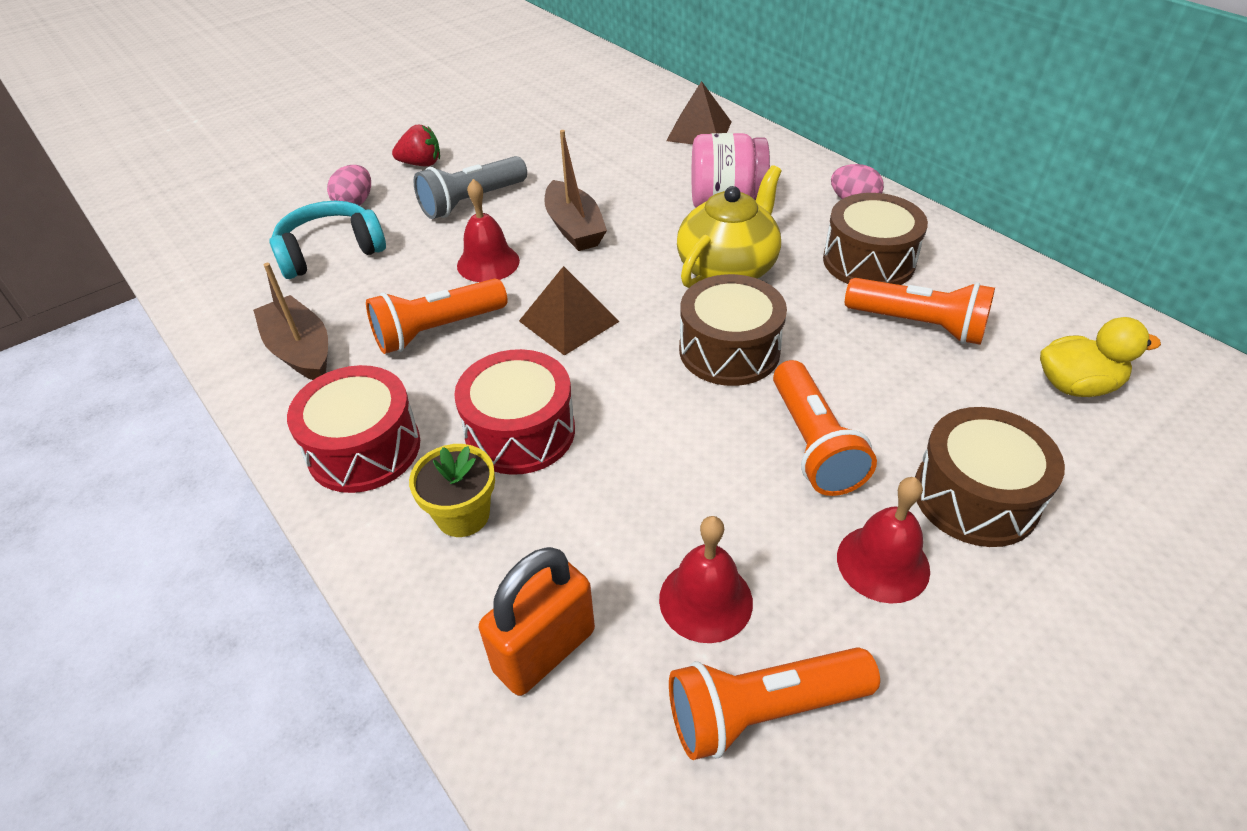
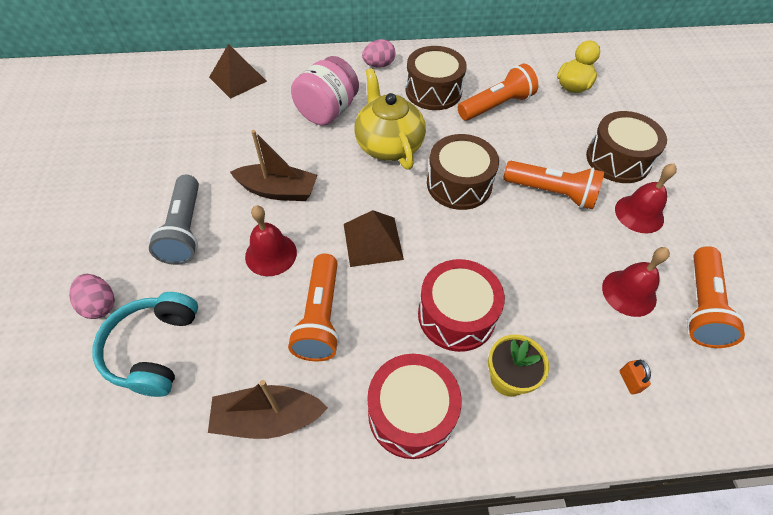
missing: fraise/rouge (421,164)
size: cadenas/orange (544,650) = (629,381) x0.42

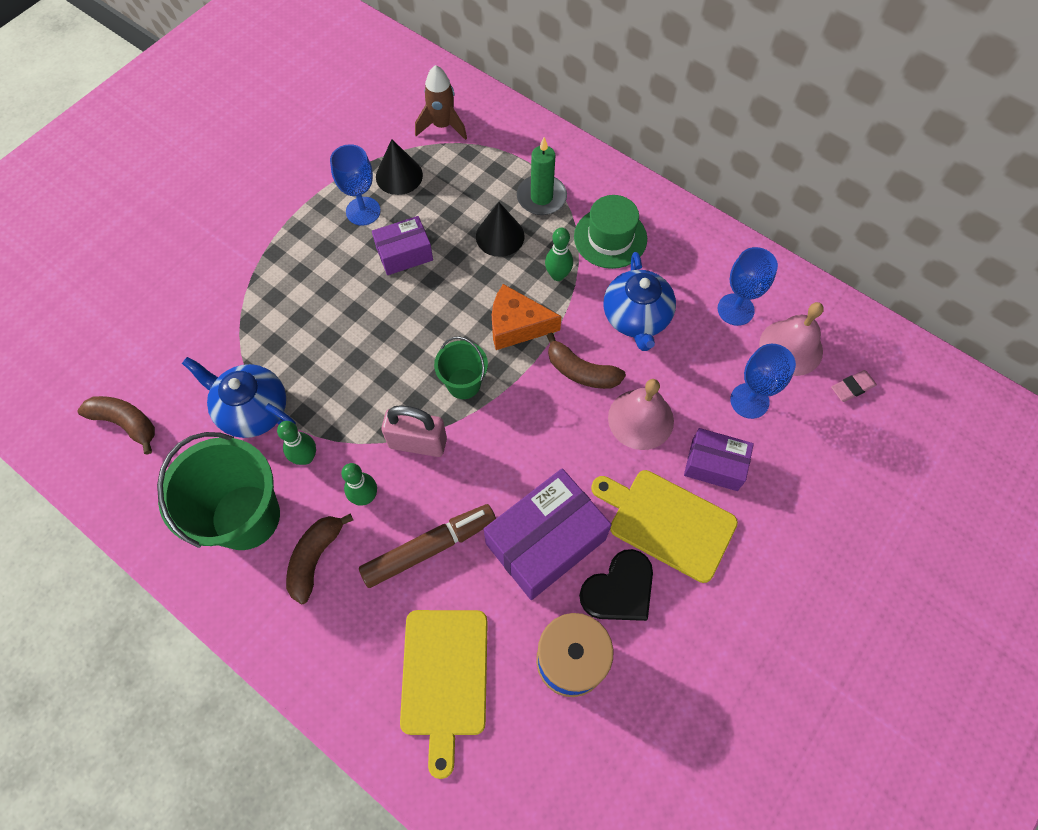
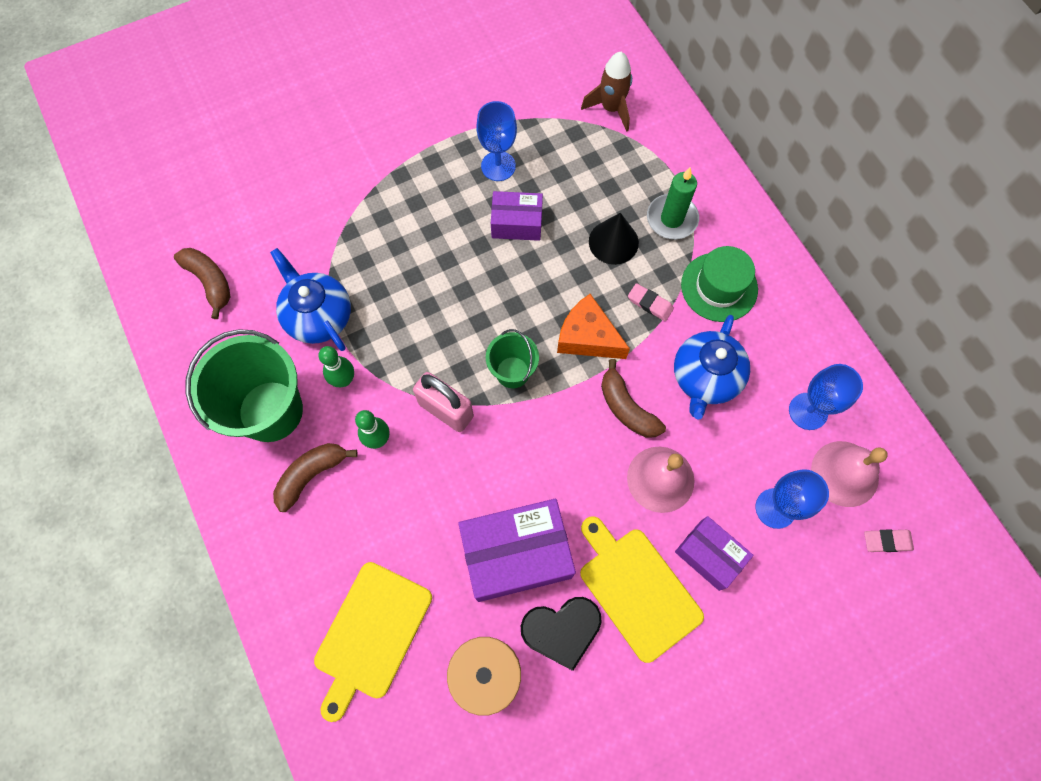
missing: feutre/marron (429,547); cône/noir (399,176)
exchanged: quille/vert (558,275) to gomme/rose (650,304)

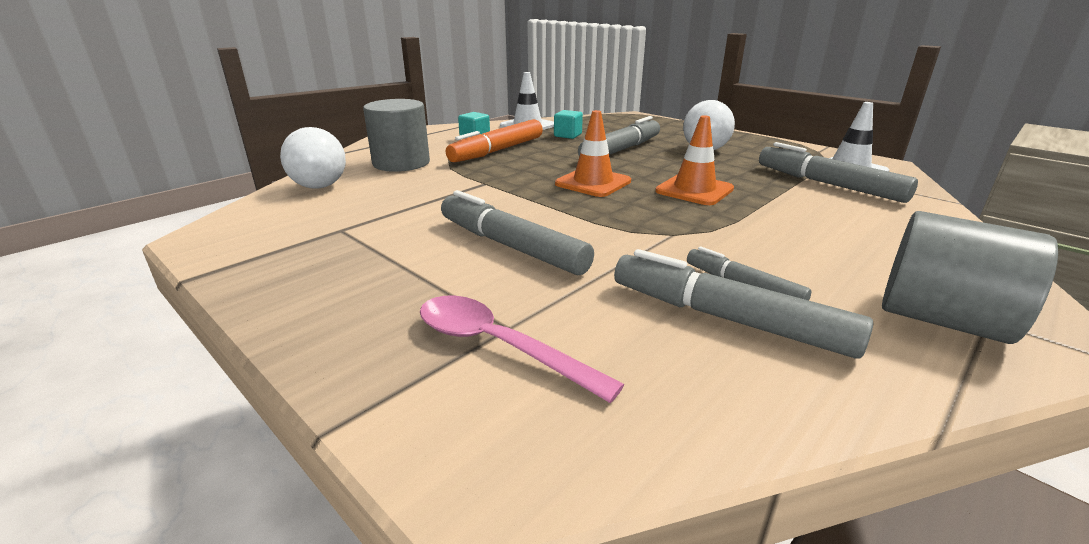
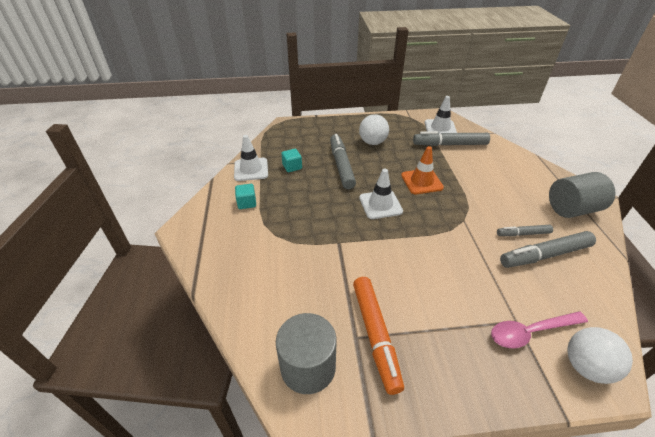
missing: feutre/gris (511,246)
relocated: balle/blanc (319,186) to (586,366); cylindre/gris (401,163) to (308,367); feutre/orange (497,151) to (375,335)
colour: cône de chantier/orange (593,183) to cône de chantier/blanc (380,204)

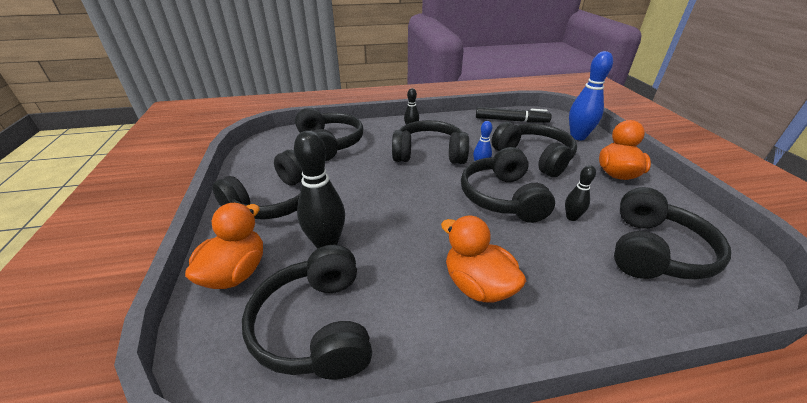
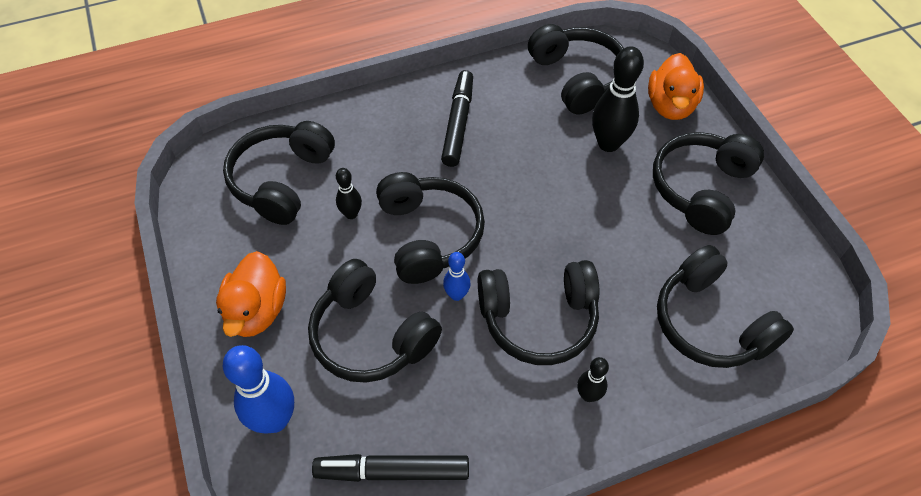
exchanged: canard/orange (477,285) to feutre/noir (458,123)

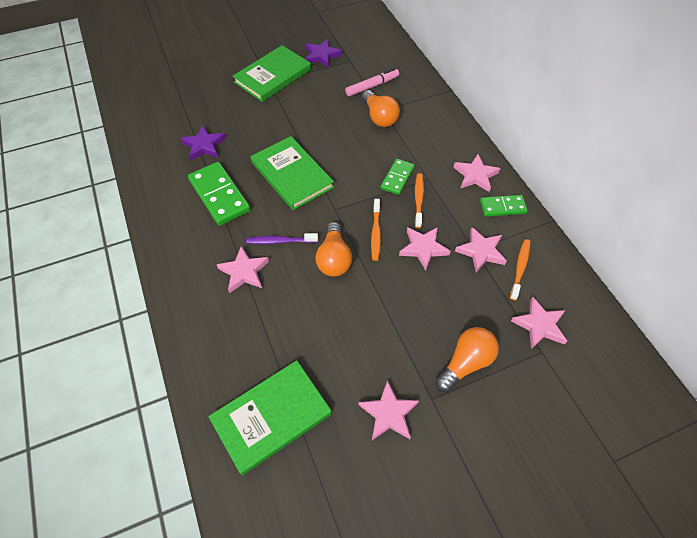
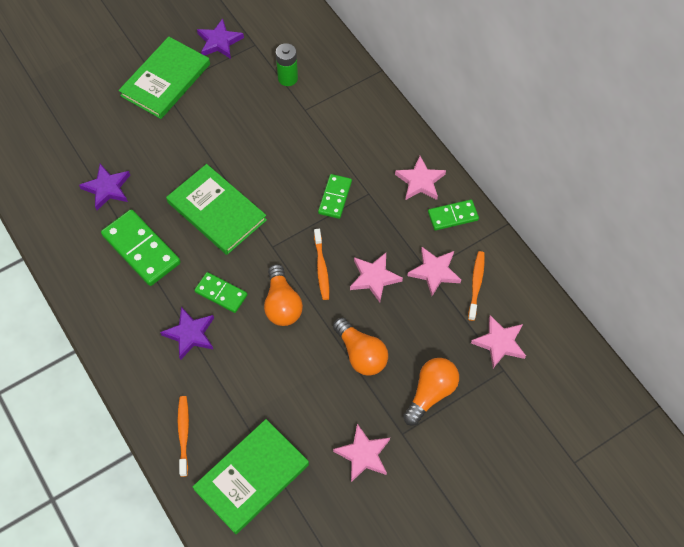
relocated: ampoule/orange (379,117) to (361,354); brosse à dents/orange (418,200) to (183,434)
exchanged: brosse à dents/violet (280,241) to domino/vert (221,293); feutre/rose (372,86) to pile/vert (287,78)
colour: étoile/rose (244,272) to étoile/violet (190,334)

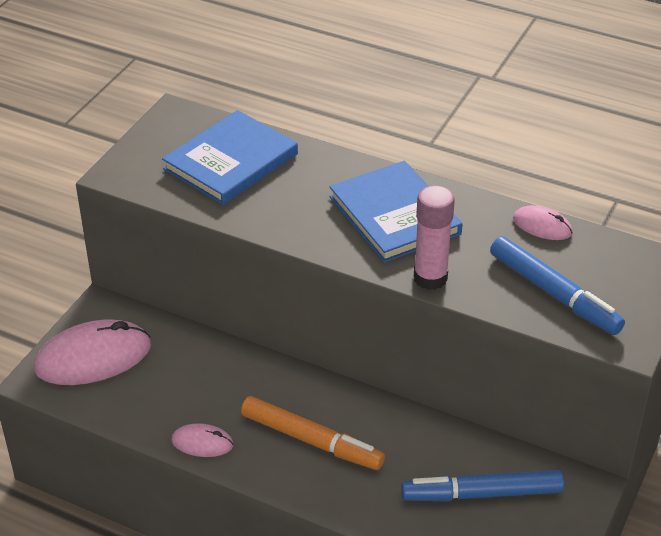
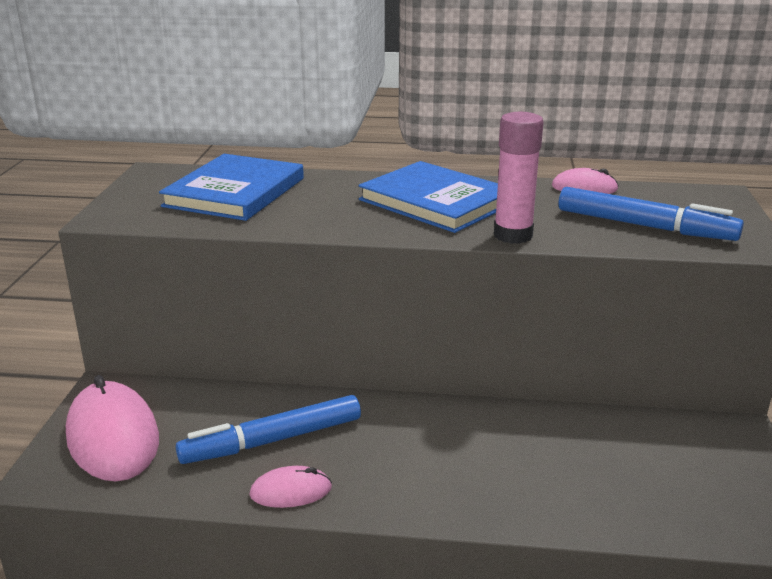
missing: feutre/orange (311,441)
relocated: feutre/bleu (482,494) to (272,440)
spun: souris/rose (93,357) = (112,437) 75 degrees counterclockwise

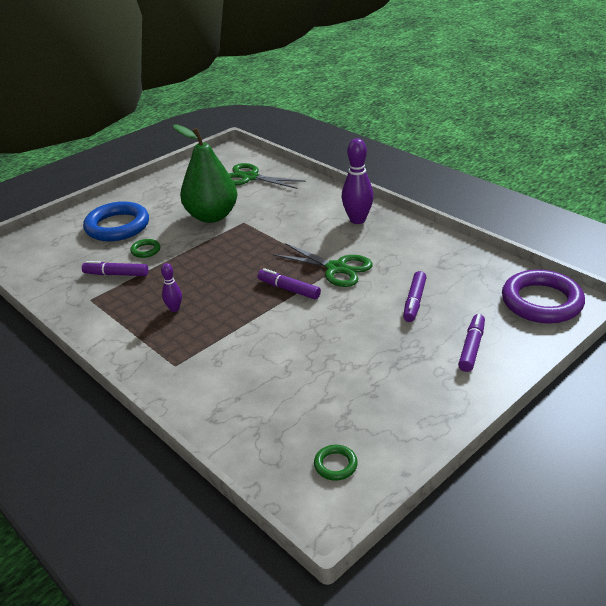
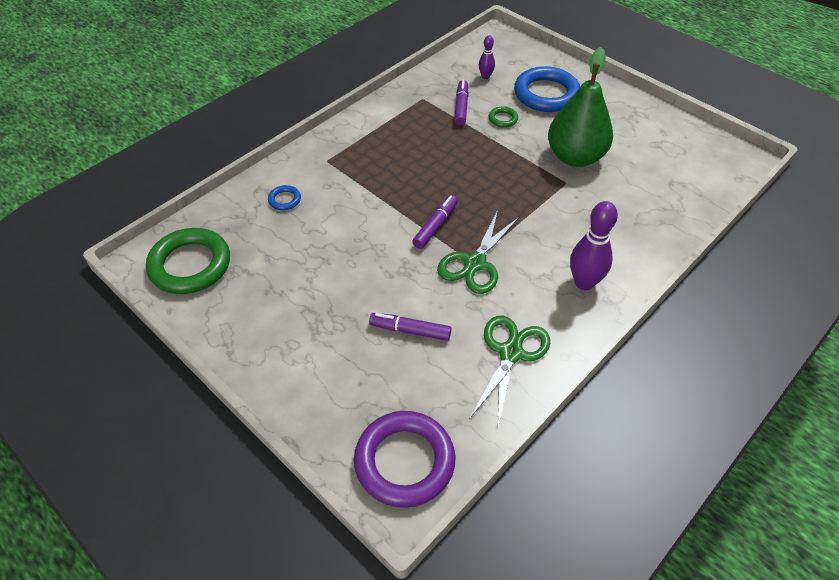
missing: feutre/violet (472,347)
appeared: anneau/bleu (284,200)
relocated: quille/violet (174,309) to (485,76); ciseaux/vert (249,178) to (510,352)
size: anneau/vert (335,465) = (190,265) x2.30

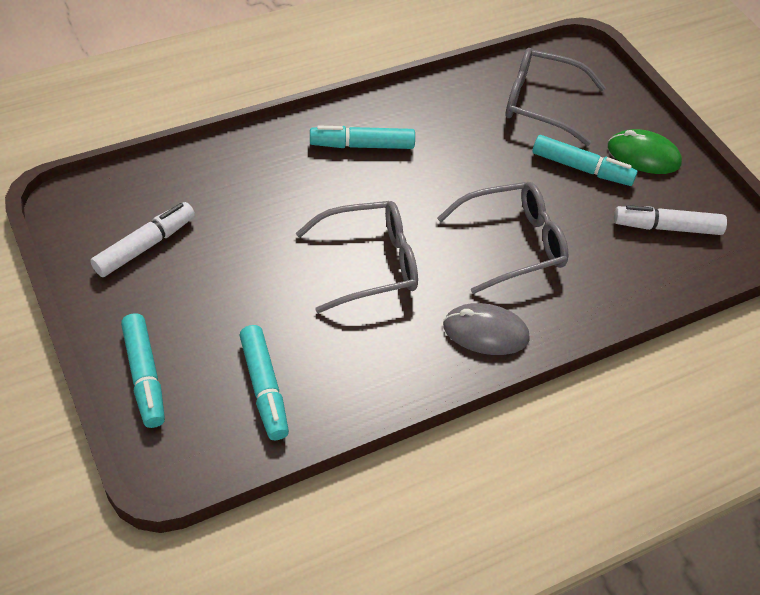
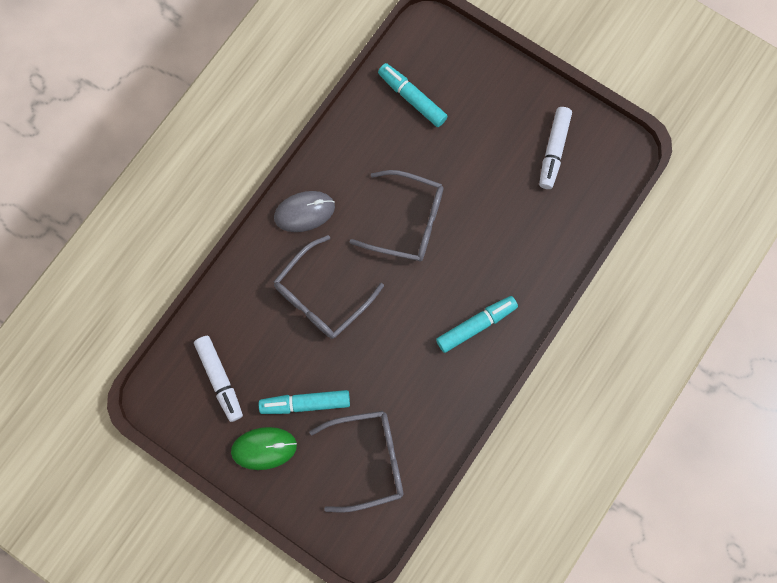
missing: feutre/turquoise (144,376)
spun: lunettes/gris (369,264) = (406,221) 120 degrees counterclockwise; feutre/blanc (666,227) = (220,379) 90 degrees clockwise

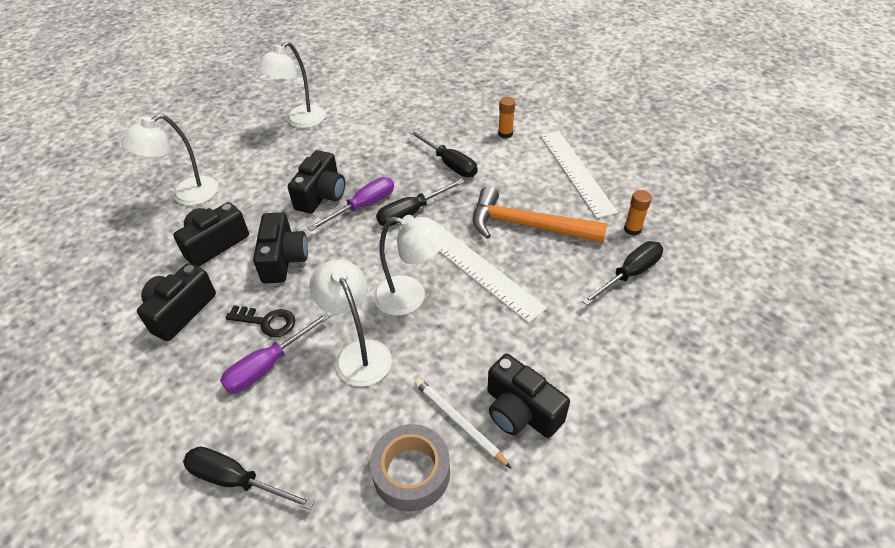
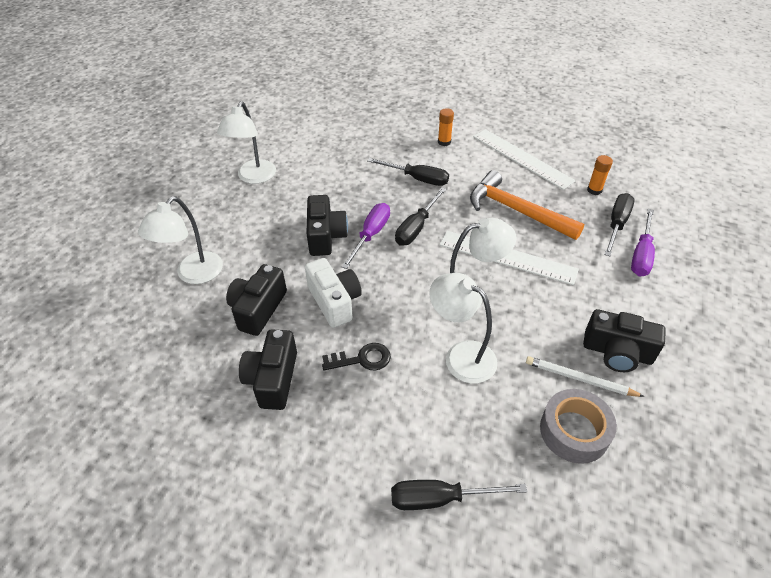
relocated: tournevis/violet (268,365) to (641,255)
colour: appareil photo/noir (283,259) to appareil photo/blanc (334,301)
spun: marteau/orange (527,226) = (516,210) 45 degrees clockwise

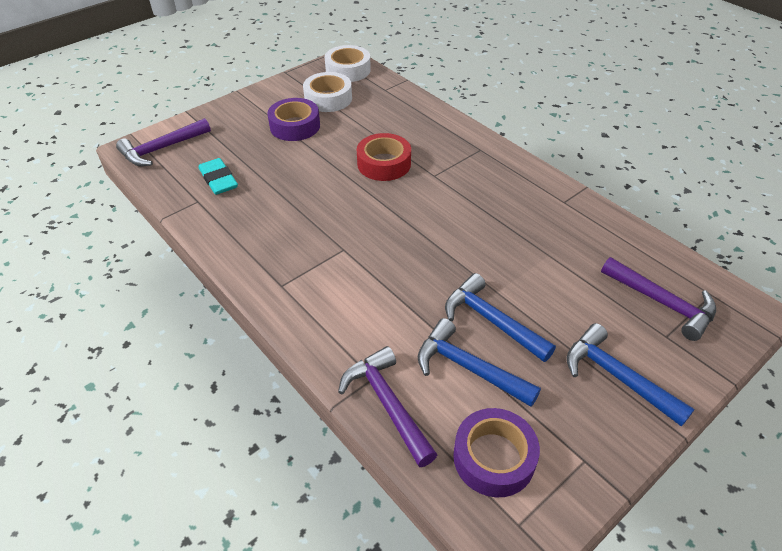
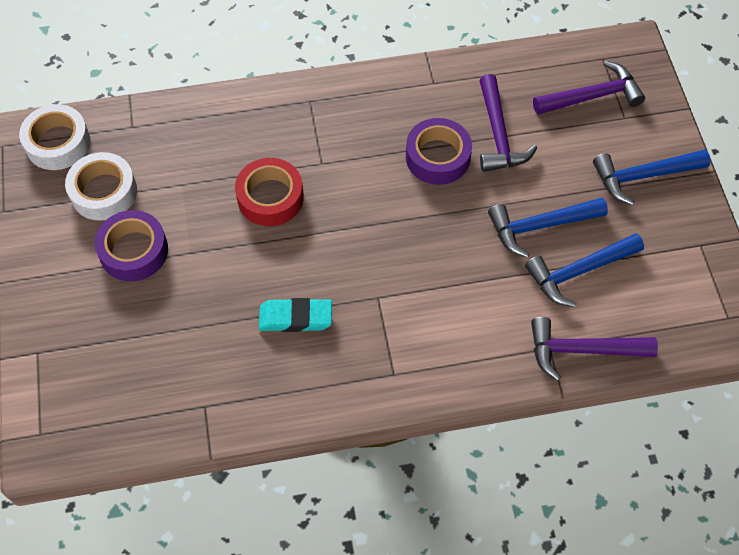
relocated: marteau/violet (162,149) to (498,134); gomme/turquoise (218,180) to (295,318); ruban adhésif/violet (494,458) to (437,157)

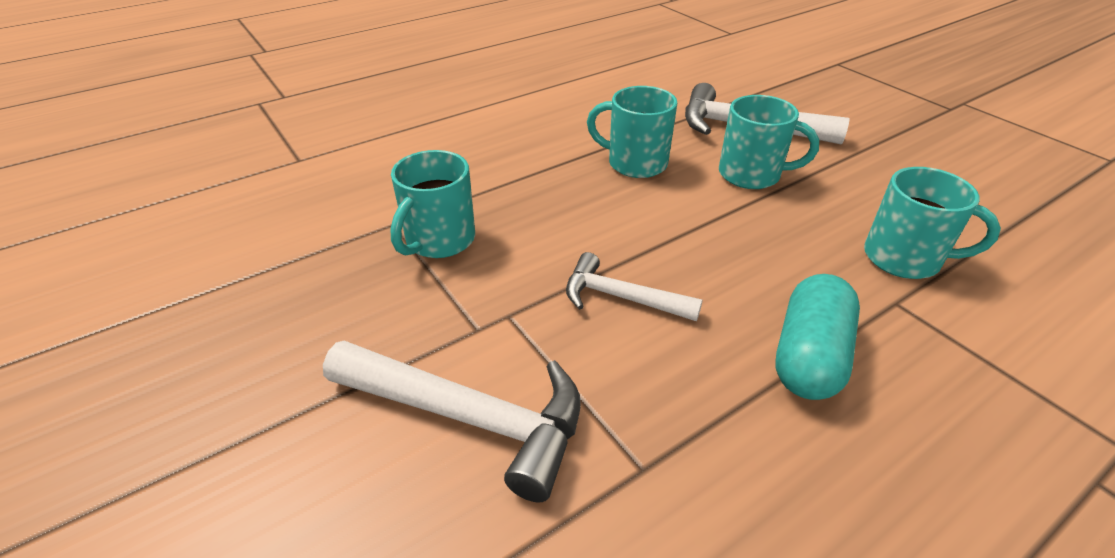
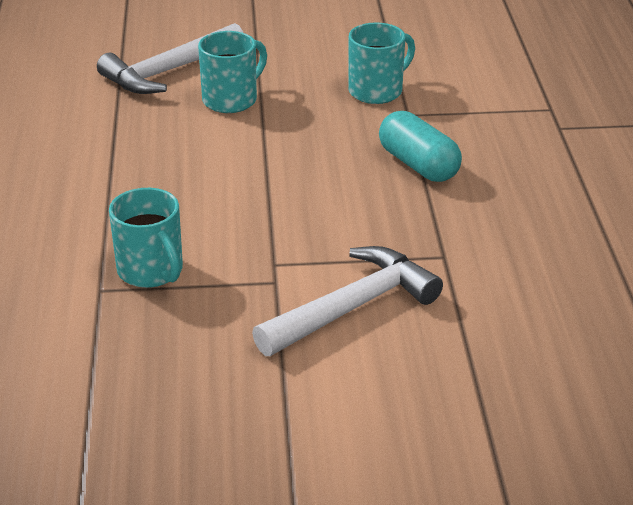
missing: marteau/blanc (621,297); tasse/turquoise (635,163)

